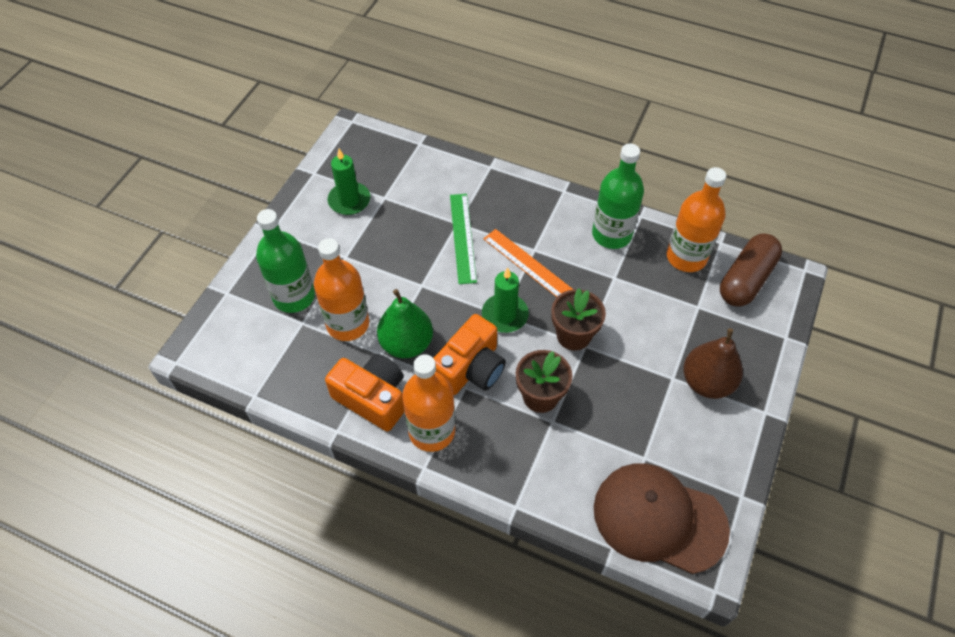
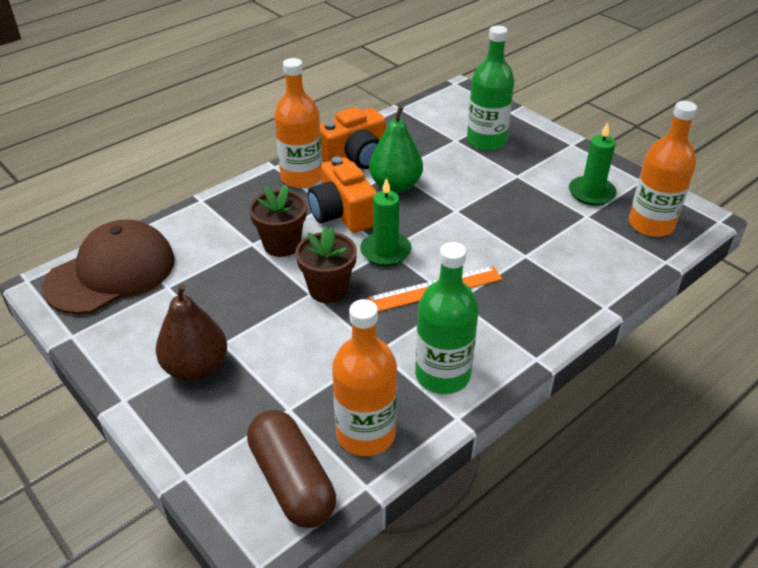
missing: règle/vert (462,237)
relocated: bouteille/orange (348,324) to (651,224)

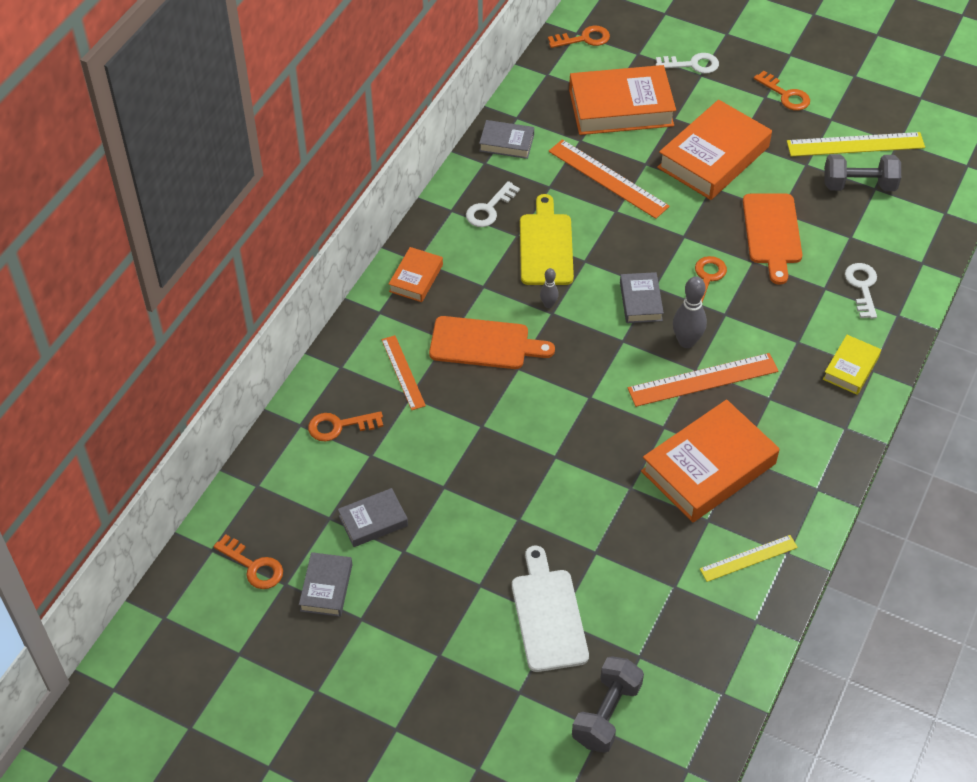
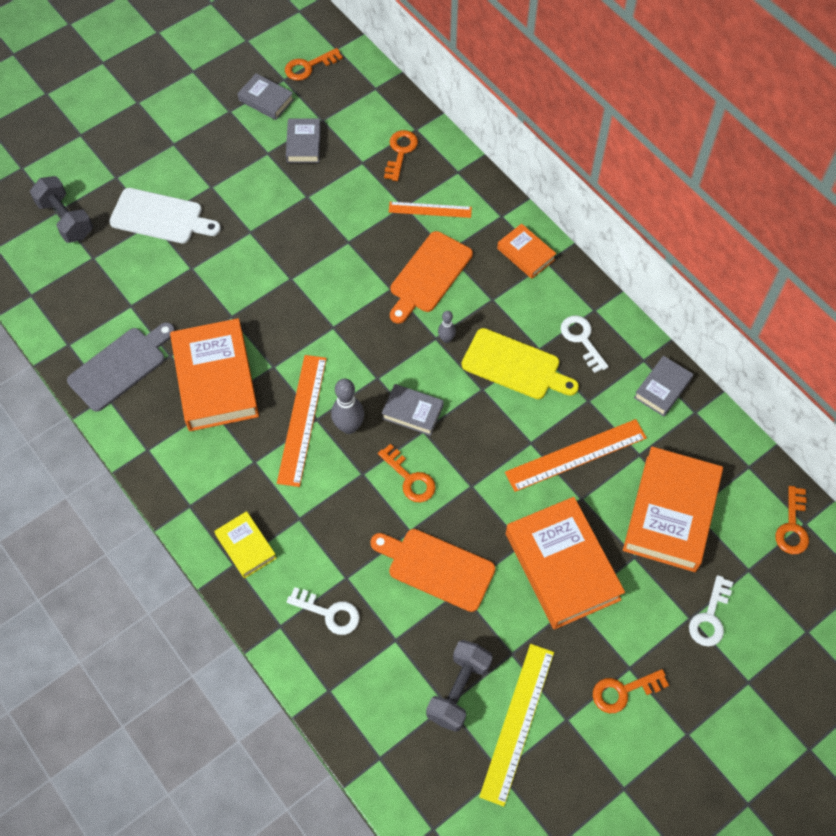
exchanged: règle/jaune (748,558) to planche à découper/gris (120,366)

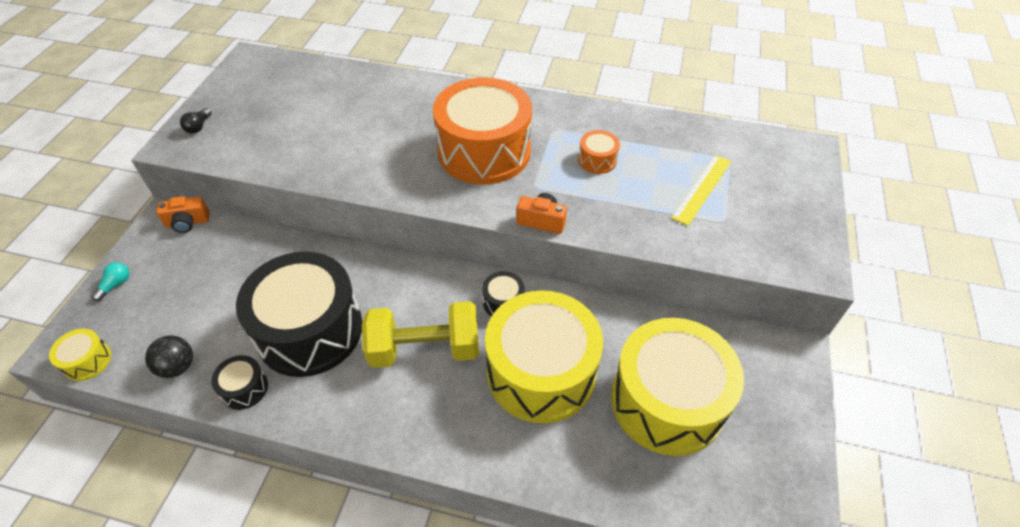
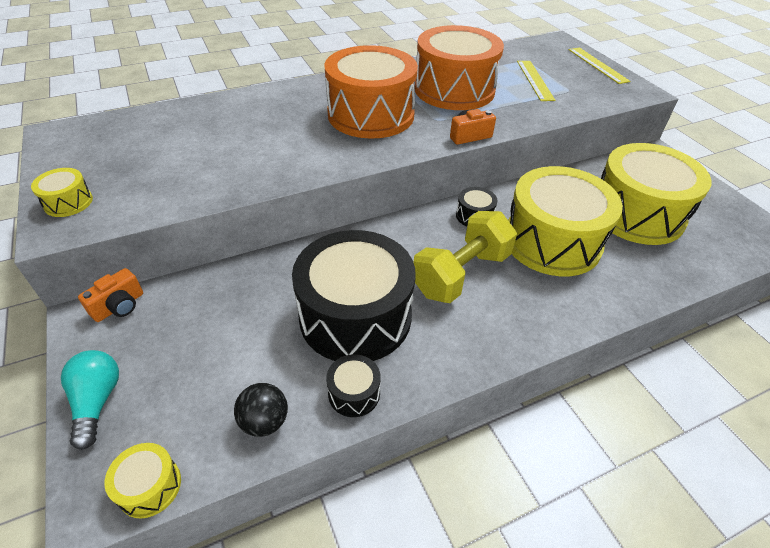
appeared: règle/jaune (598,65)
exchanged: ampoule/noir (199,127) to tambour/jaune (68,202)
size: ampoule/turquoise (116,285) = (97,402) x1.68; tambour/orange (597,160) = (454,90) x2.44

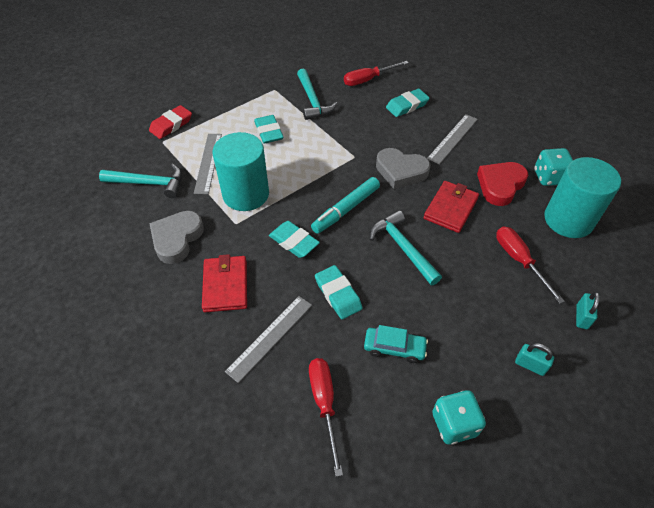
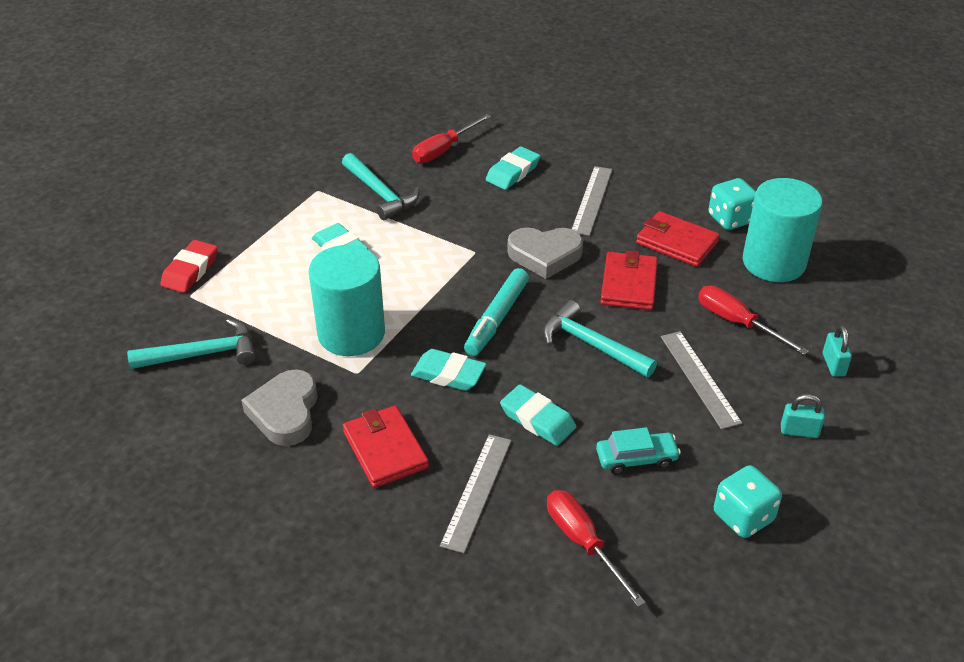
relocated: règle/gris (208,162) to (699,378)
exchanged: cœur/rouge (500,185) to portefeuille/rouge (676,242)

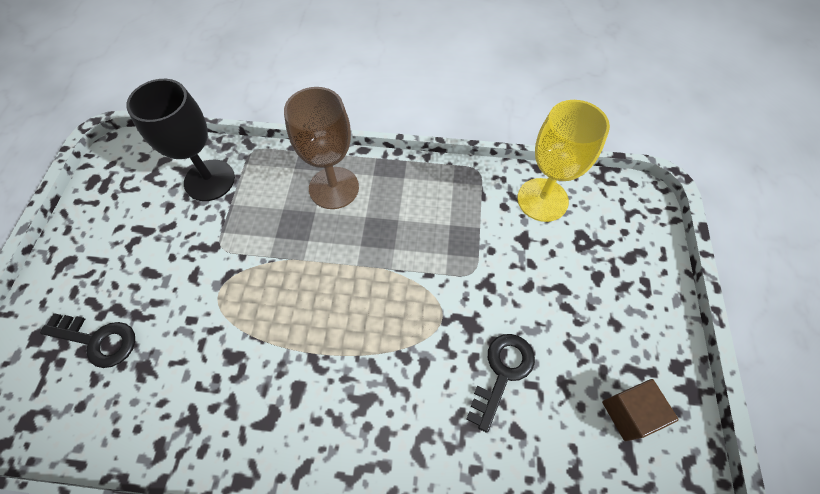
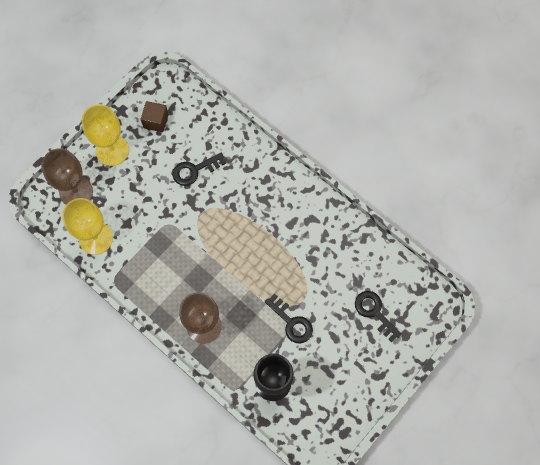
appeared: verre à pied/marron (76,192); verre à pied/jaune (112,150); clé/noir (291,322)

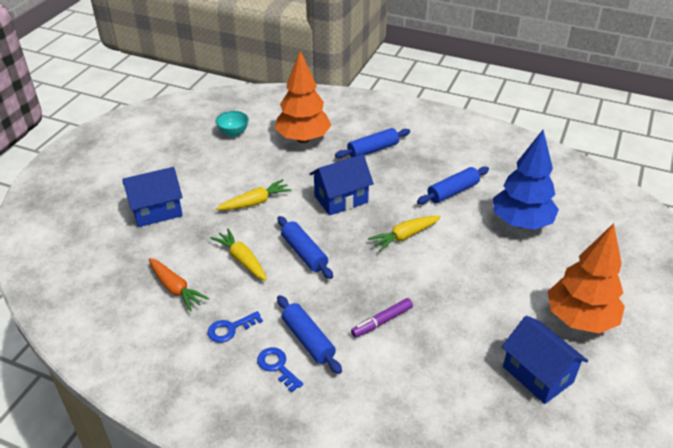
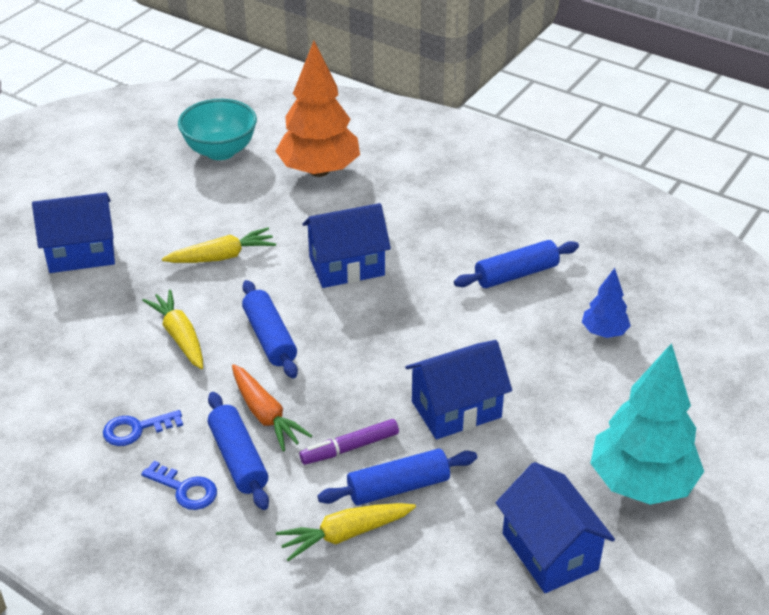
appeared: maison/bleu (456,409)
relocated: carotte/orange (175,288) to (265,414); rouleau à pâtisserie/bleu (373,150) to (398,487); carotte/jaune (405,236) to (345,534)
colour: arbre/orange (580,319) to arbre/turquoise (641,483)
spun: clé/bleu (277,366) = (185,489) 150 degrees clockwise
size: bol/turquoise (233,133) = (220,151) x1.60; arbre/bleu (521,223) = (604,332) x0.49

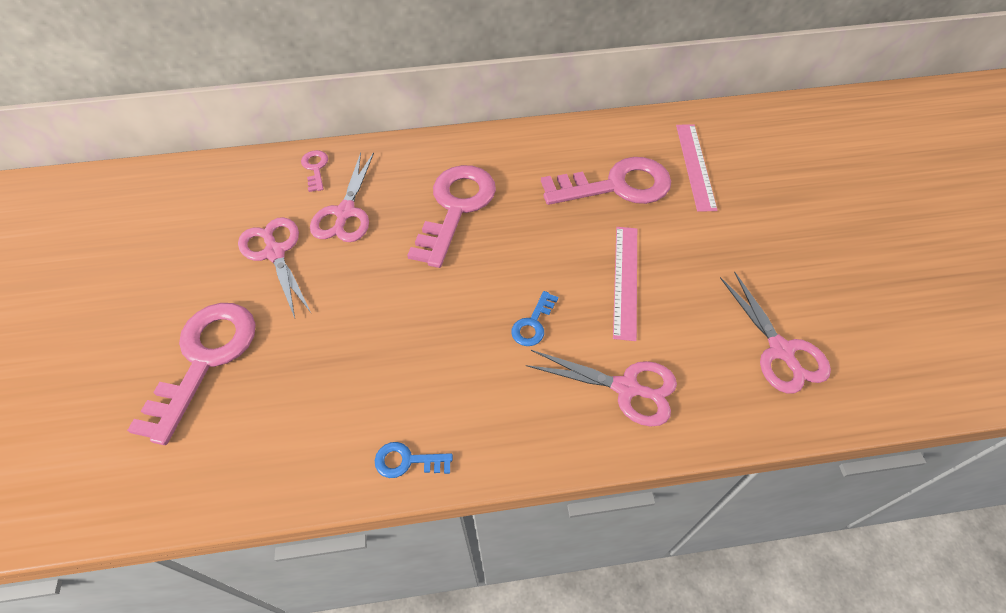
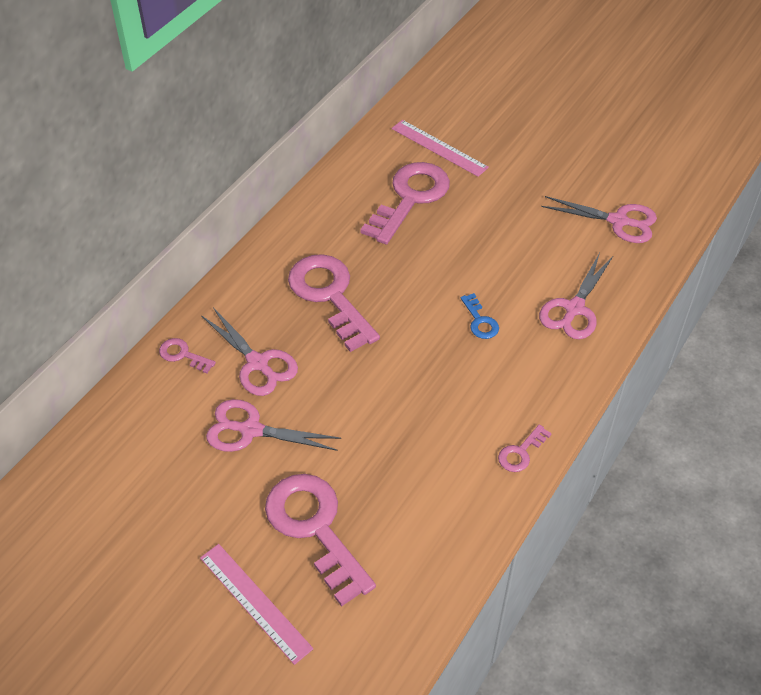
relocated: règle/rose (625,280) to (255,602)
colour: clé/bleu (407,461) to clé/rose (521,452)
spun: ciseaux/rose (626,388) = (574,309) 150 degrees clockwise

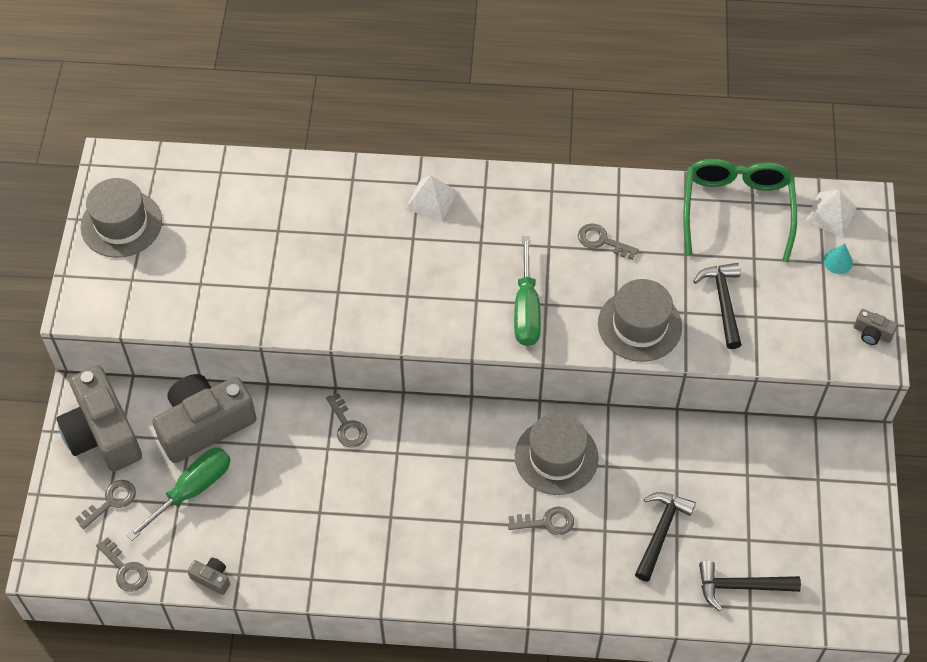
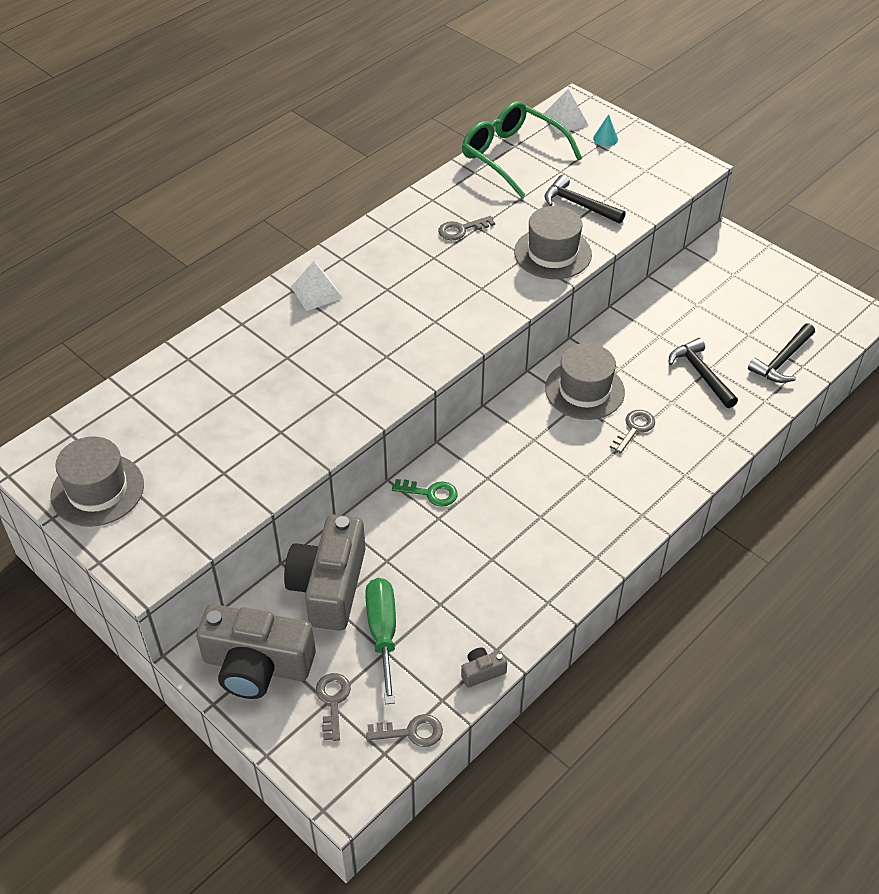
missing: tournevis/vert (526,309); appareil photo/gris (872,333)
colour: clé/gris (347,426) to clé/vert (430,493)

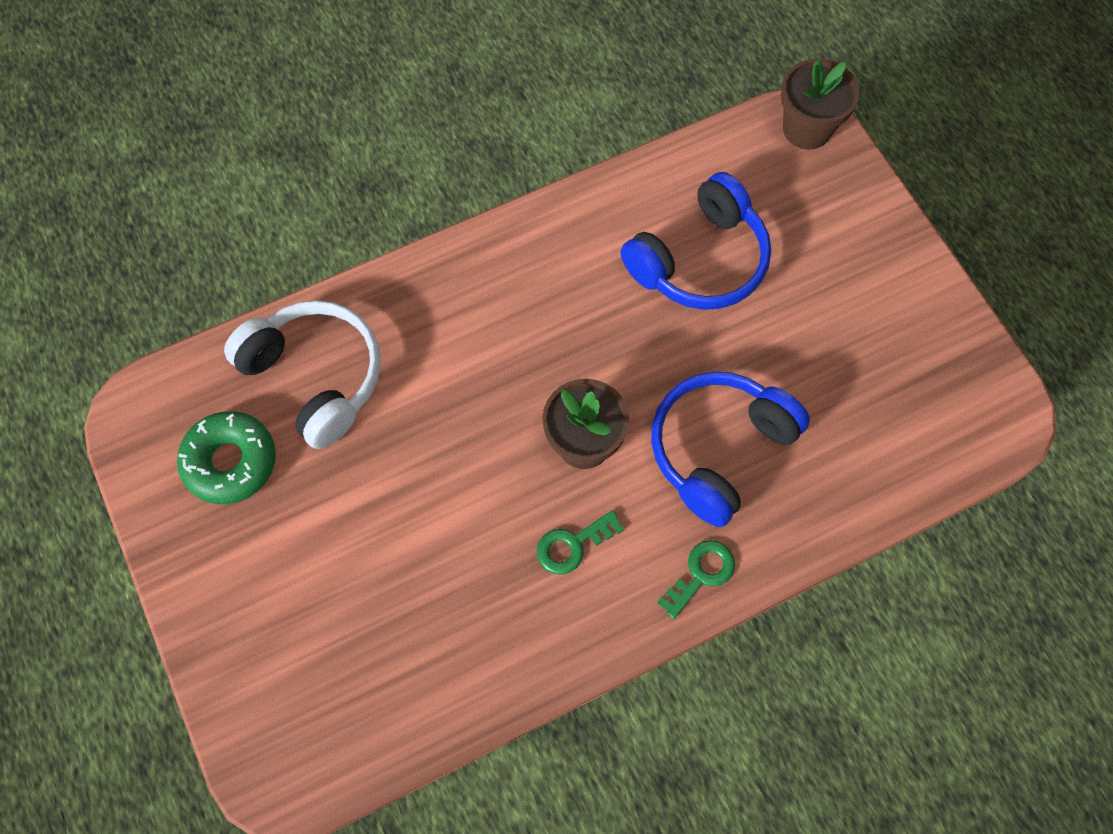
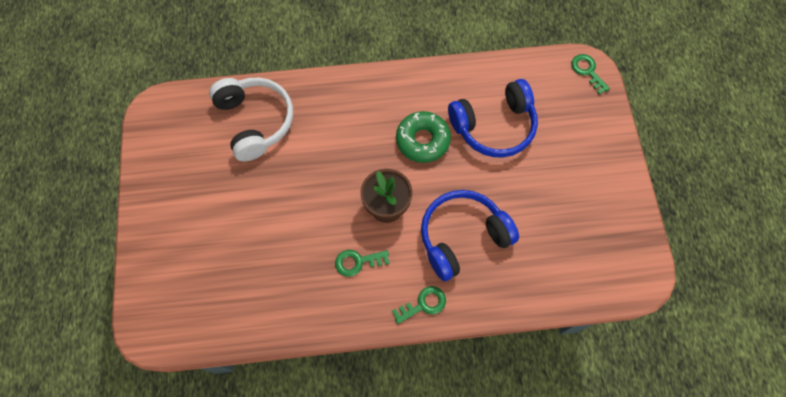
relocated: beignet/vert (230,462) to (423,140)
exchanged: pot de fleurs/marron (807,129) to clé/vert (587,71)

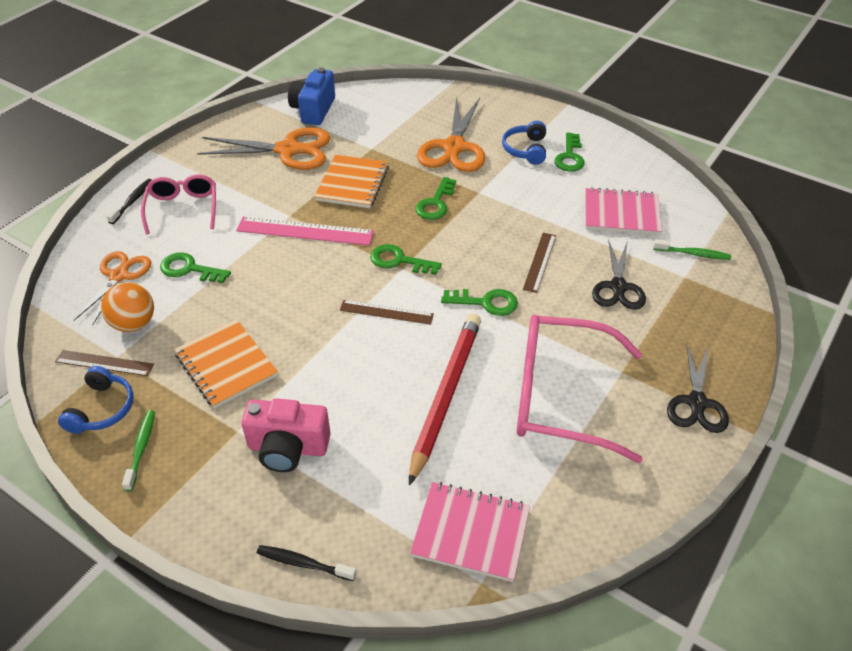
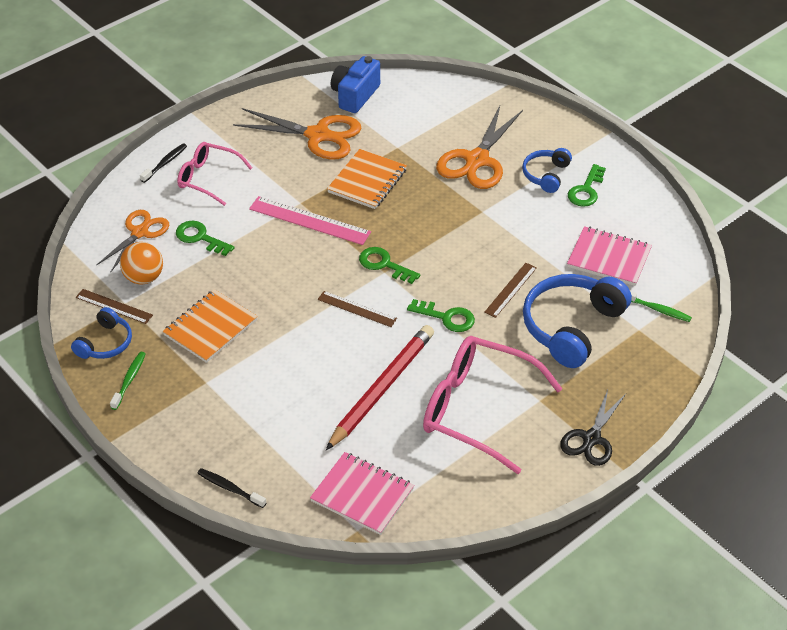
missing: appareil photo/rose (288,448); clé/vert (435,203)
exchanged: ciseaux/noir (618,287) to casque audio/bleu (572,327)
spun: lunettes/rose (183,208) = (208,178) 75 degrees counterclockwise; carnet/orange (226,365) = (210,328) 60 degrees clockwise

